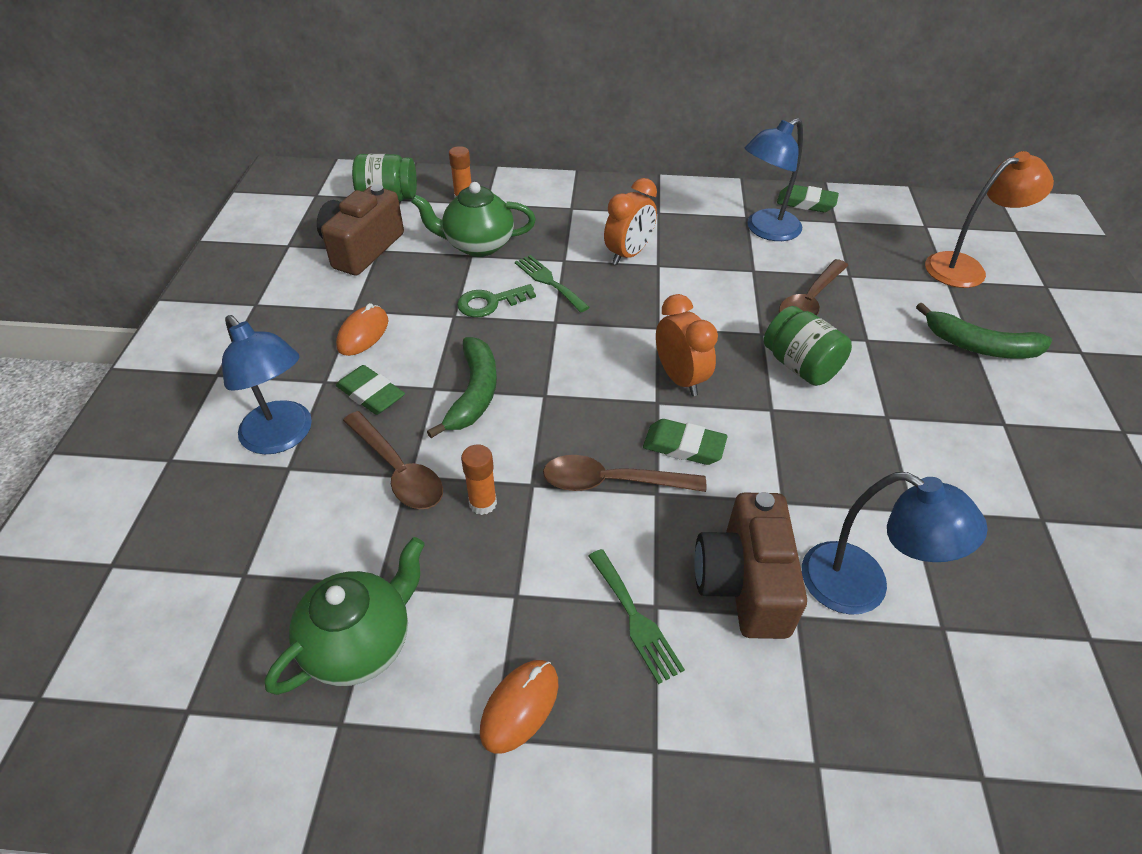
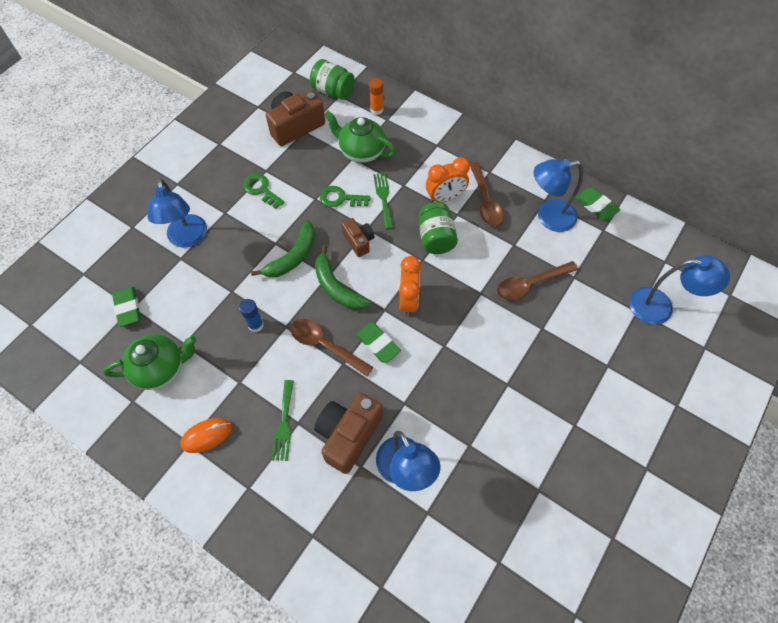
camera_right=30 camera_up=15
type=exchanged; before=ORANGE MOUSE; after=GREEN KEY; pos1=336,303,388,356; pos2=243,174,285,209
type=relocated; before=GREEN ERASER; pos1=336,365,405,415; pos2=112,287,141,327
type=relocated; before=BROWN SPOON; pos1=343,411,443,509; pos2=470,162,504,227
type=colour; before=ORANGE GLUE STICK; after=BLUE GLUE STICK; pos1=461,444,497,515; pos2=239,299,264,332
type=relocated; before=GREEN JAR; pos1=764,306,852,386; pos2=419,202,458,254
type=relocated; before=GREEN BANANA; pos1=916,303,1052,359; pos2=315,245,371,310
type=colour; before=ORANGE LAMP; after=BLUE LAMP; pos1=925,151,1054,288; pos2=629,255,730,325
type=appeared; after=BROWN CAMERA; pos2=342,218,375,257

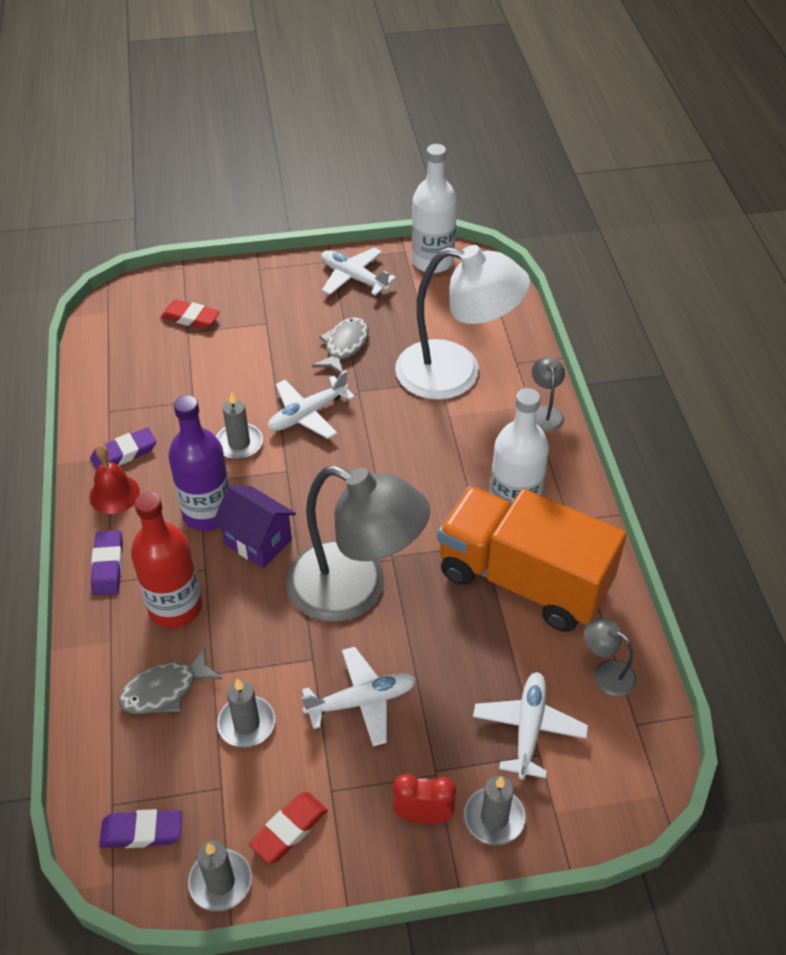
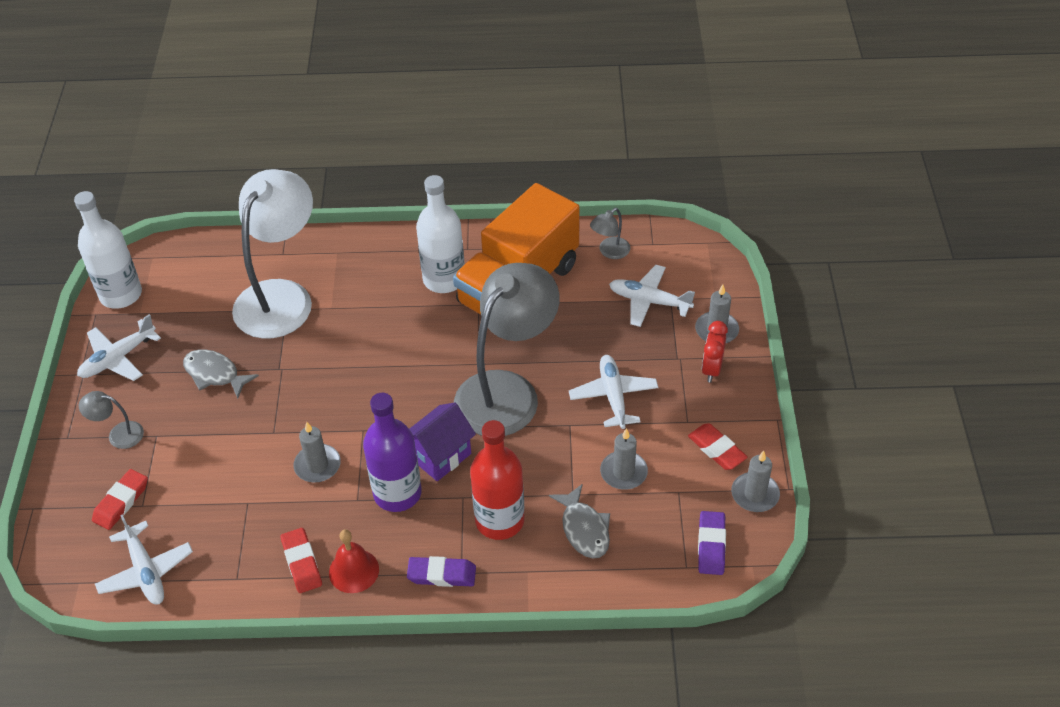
camera_right=-80 camera_up=0
type=colour; before=PURPLE ERASER; after=RED ERASER; pos1=90,427,156,470; pos2=281,528,322,593
type=relocated; before=WHITE PLANE; pos1=268,370,355,439; pos2=95,514,193,605
type=relocated; before=GREY LAMP; pos1=532,357,565,432; pos2=79,391,144,449

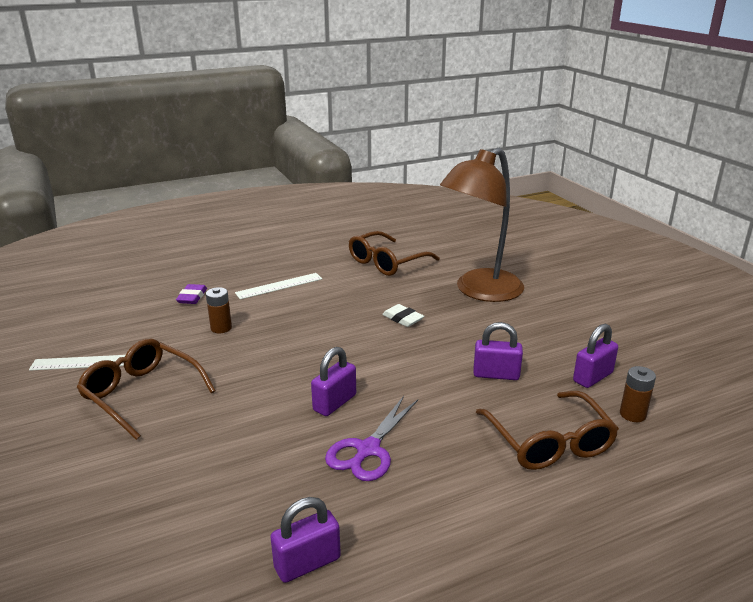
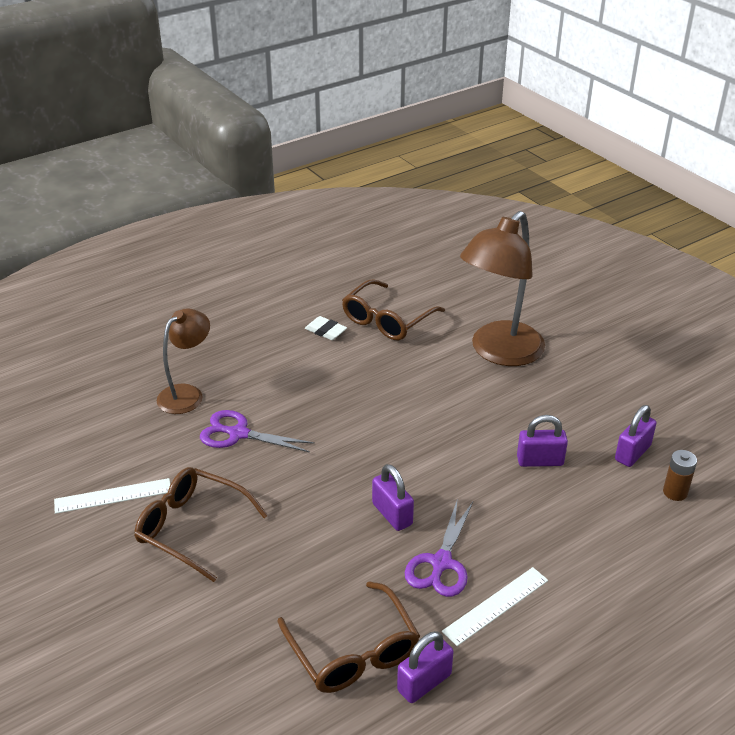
camera_right=-10 camera_up=10
type=exchanged; before=PURPLE ERASER; after=BROWN LAMP; pos1=176,284,207,304; pos2=157,308,210,414
type=exchanged; before=BROWN BATTERY; after=PURPLE SCISSORS; pos1=206,287,232,333; pos2=200,410,315,452
type=relocated; before=WHITE RULER; pos1=235,273,322,299; pos2=442,567,548,646
type=spun; before=PURPLE PADLOCK; pos1=311,347,356,416; pos2=372,464,414,531; turn=-60
type=relocated; before=WHITE ERASER; pos1=382,304,424,327; pos2=305,316,347,340
type=relocated; before=BROWN GLASSES; pos1=476,391,619,470; pos2=277,581,420,693

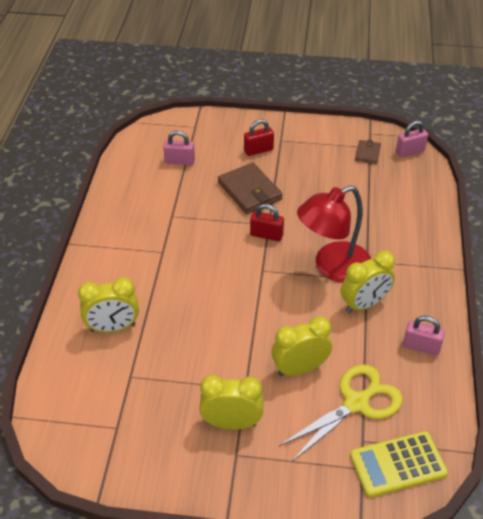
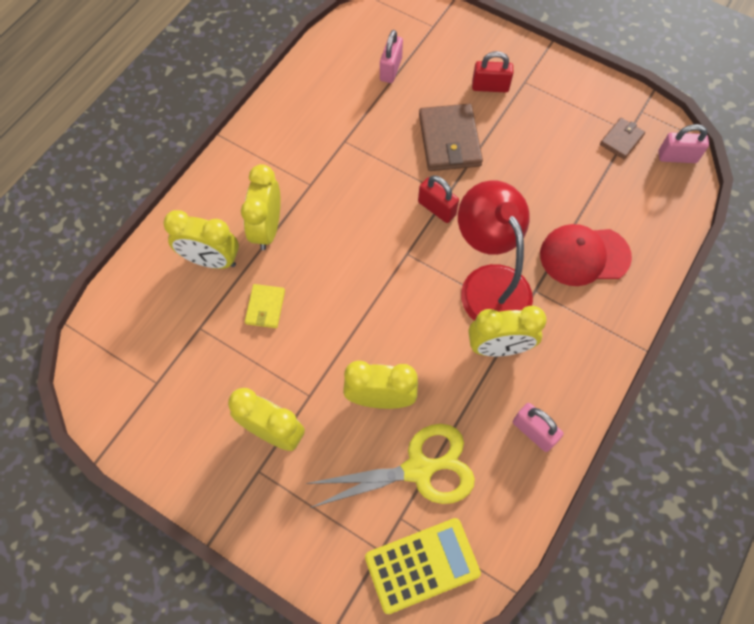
camera_right=25 camera_up=20
type=spun; before=PINK PADLOCK; pos1=163,131,195,165; pos2=380,30,403,83; turn=75
type=spun; before=RED LAMP; pos1=297,186,371,283; pos2=458,180,533,321; turn=75
type=spun; before=YELLOW CALCULATOR; pos1=350,431,448,497; pos2=365,518,481,614; turn=150
type=appeared; after=YELLOW CLOCK; pos2=241,164,281,250
type=appeared; after=YELLOW WALLET; pos2=245,284,285,328
type=appeared; after=RED CAP; pos2=540,224,632,286

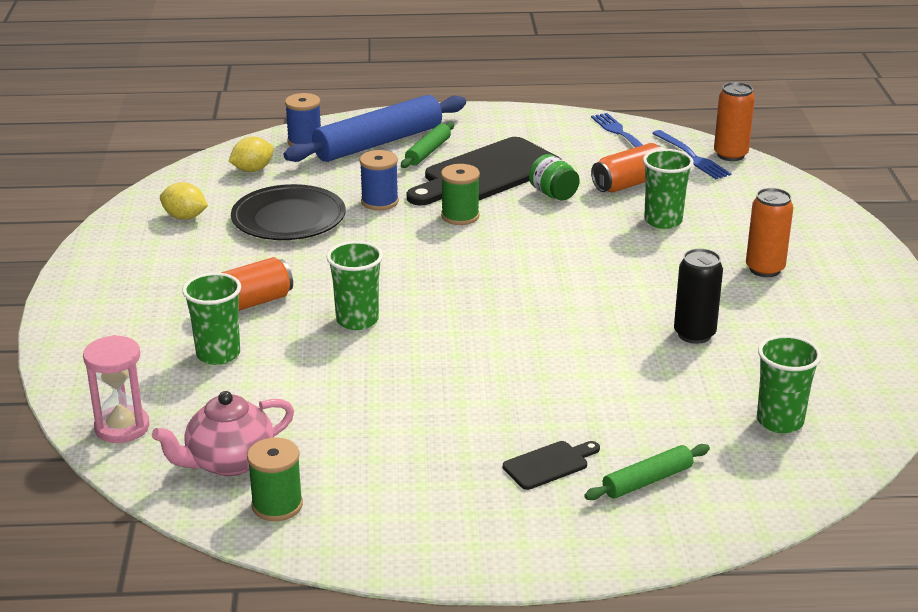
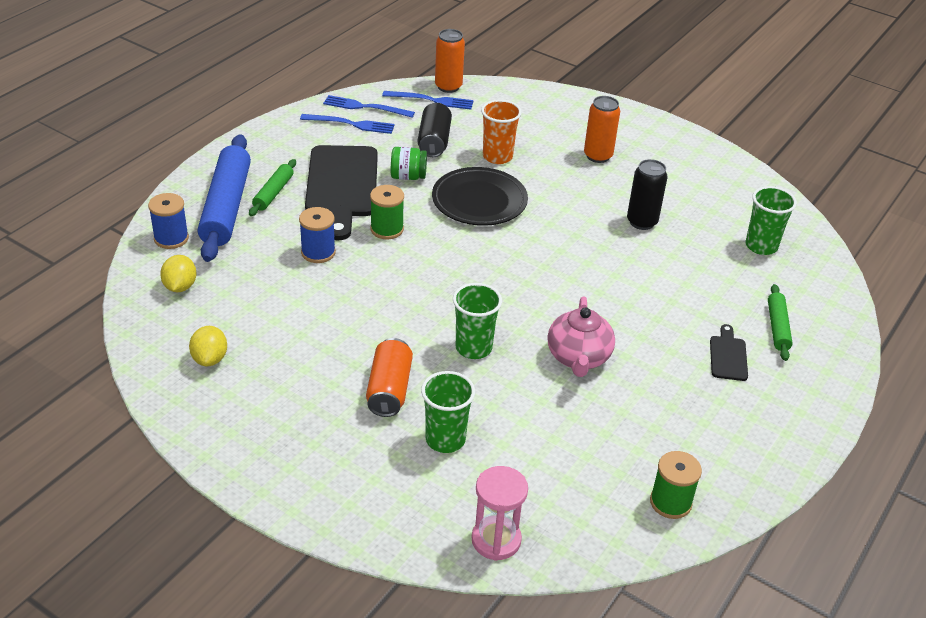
camera_right=-55 camera_up=10
type=relocated; before=PINK TEAPOT; pos1=152,391,294,476; pos2=547,296,615,377
type=spun; before=YELLOW LEMON; pos1=160,182,208,220; pos2=189,326,227,366; turn=-60
type=relocated; before=BLACK PLATE; pos1=231,184,346,240; pos2=432,167,528,226
type=spun; before=GREEN ROLLING PIN; pos1=401,122,454,168; pos2=249,159,296,216; turn=45
type=colour; before=ORANGE CAN; after=BLACK CAN; pos1=591,143,664,193; pos2=418,103,452,157
type=colour; before=GREEN CUP; after=ORANGE CUP; pos1=643,149,694,229; pos2=481,100,522,164
type=appeared; after=BLUE FORK; pos2=300,114,395,134

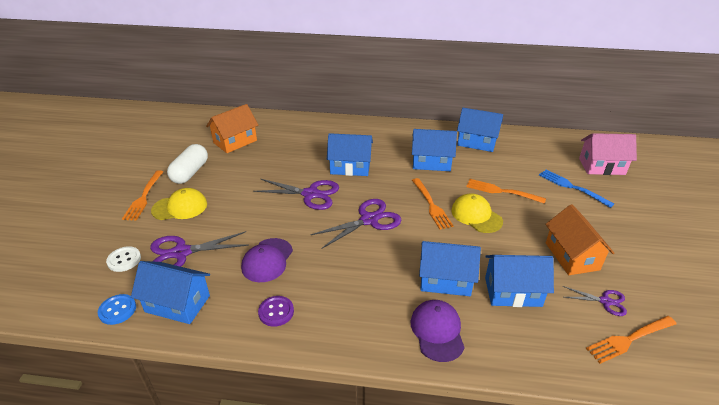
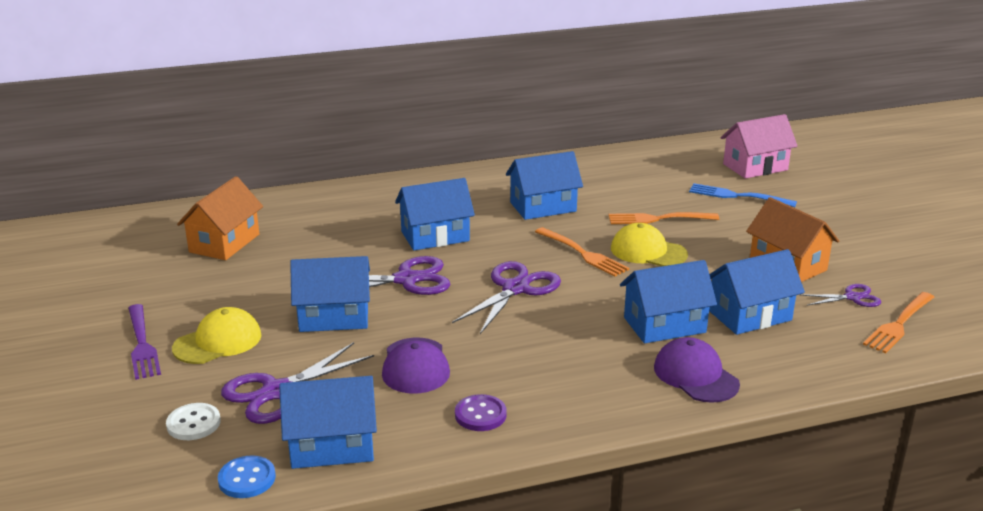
camera_right=-25 camera_up=-10
type=colour; before=ORANGE FORK; after=PURPLE FORK; pos1=122,170,163,221; pos2=128,304,161,380
type=missing; before=WHITE CAPSULE; pos1=167,144,208,184
type=relocated; before=BLUE HOUSE; pos1=457,108,503,152; pos2=290,256,370,332

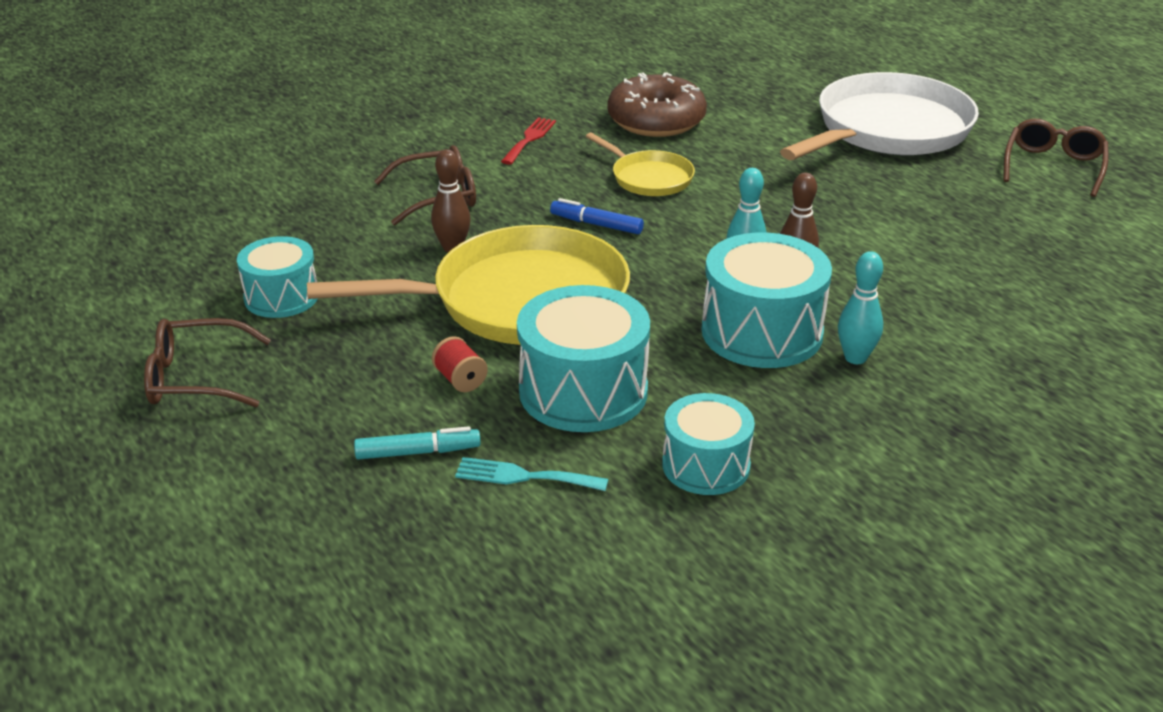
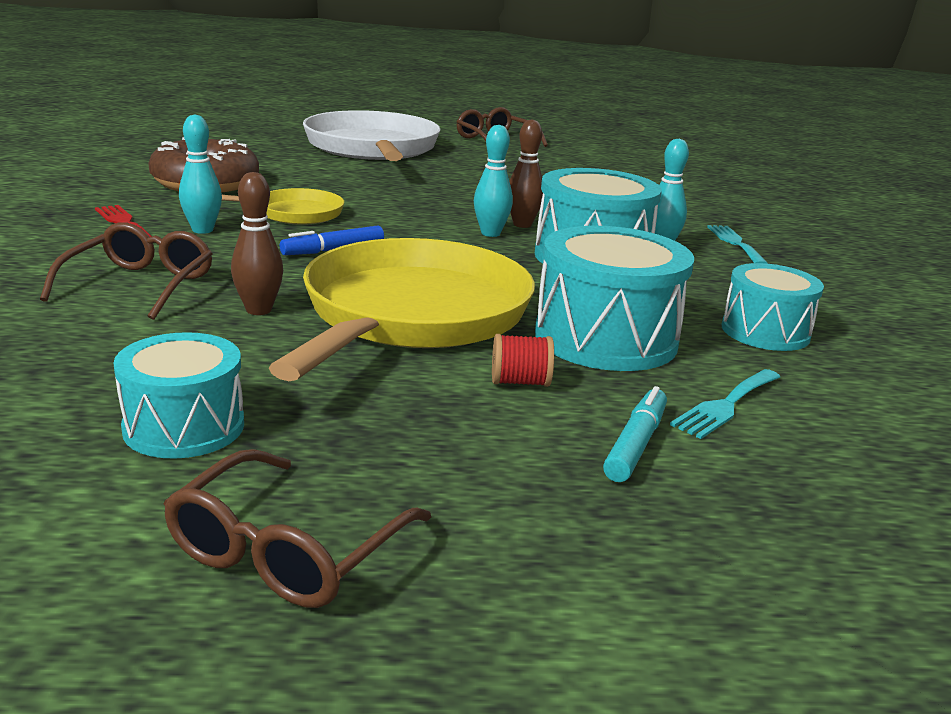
camera_right=-60 camera_up=-10
type=appeared; after=TURQUOISE BOWLING PIN; pos2=179,115,222,234
type=appeared; after=TURQUOISE FORK; pos2=707,225,768,264

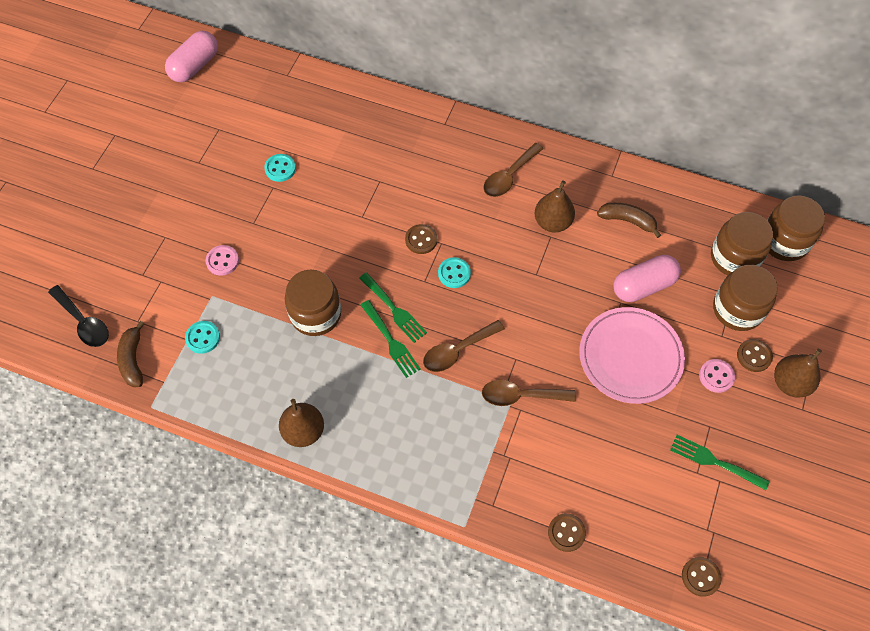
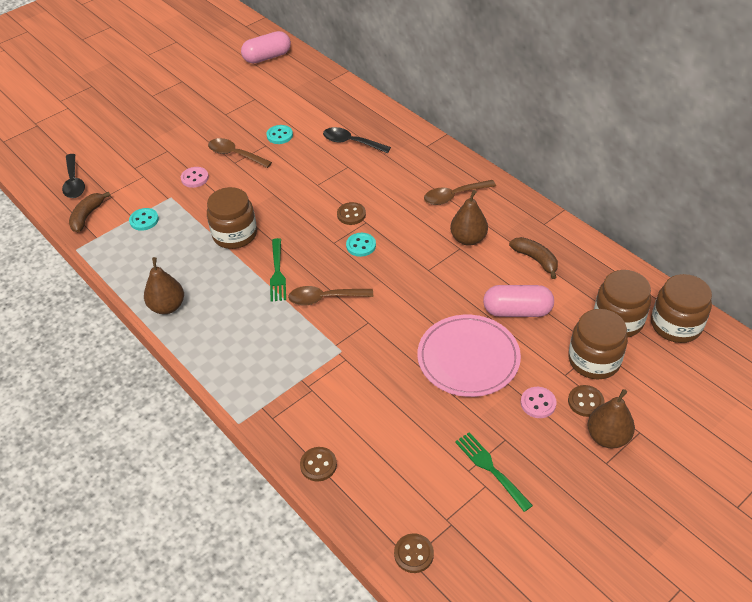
camera_right=30 camera_up=-15
type=missing; before=GREEN FORK; pos1=359,272,427,343
type=relocated; before=BROWN SPOON; pos1=482,380,576,406; pos2=208,138,272,168
type=appeared; after=BLACK SPOON; pos2=323,127,391,153

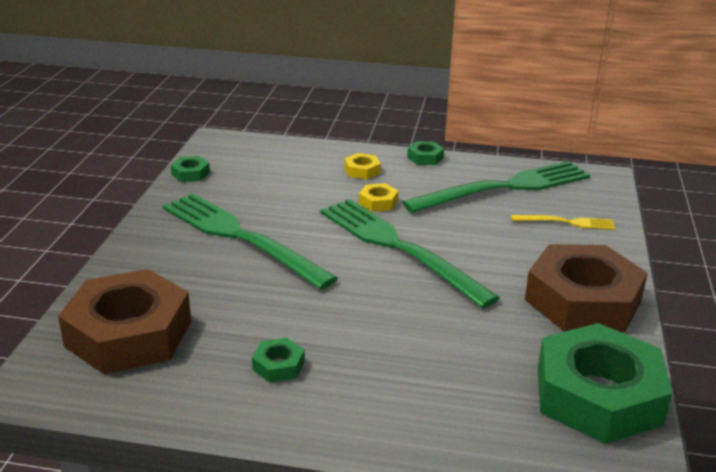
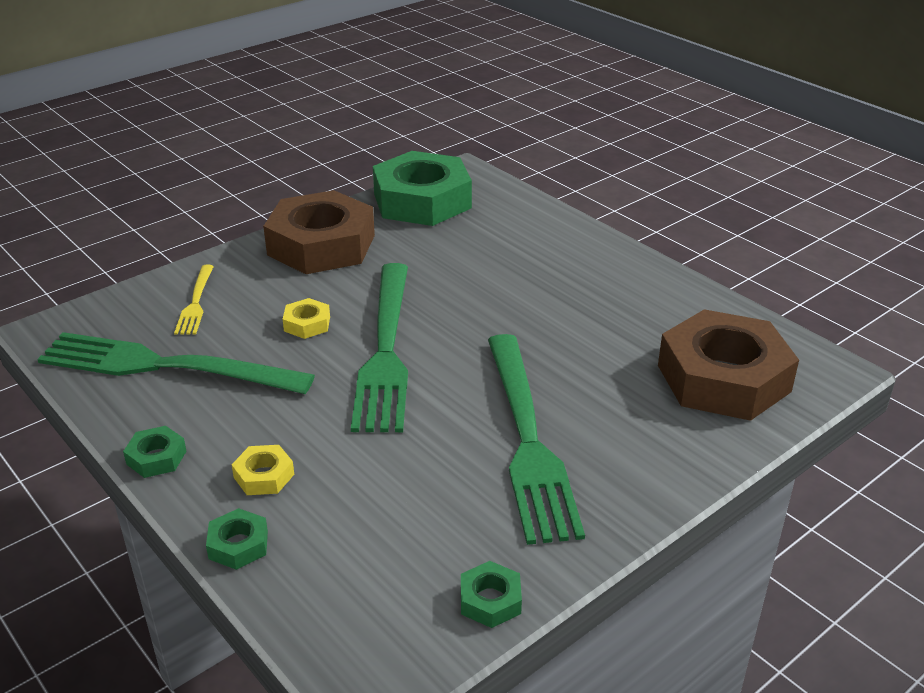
camera_right=-140 camera_up=5
type=relocated; before=GREEN NUT; pos1=252,338,305,383; pos2=206,508,268,570
type=relocated; before=YELLOW NUT; pos1=359,183,398,212; pos2=283,298,330,339
type=spun; before=YELLOW FORK; pos1=511,215,615,230; pos2=174,265,214,335; turn=-135

